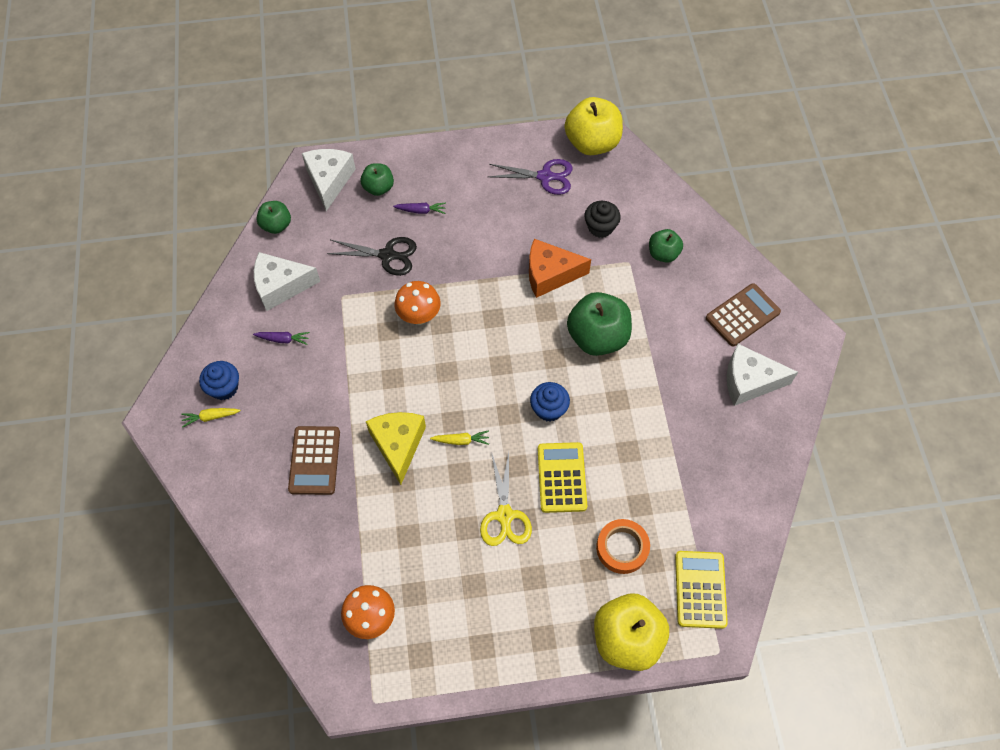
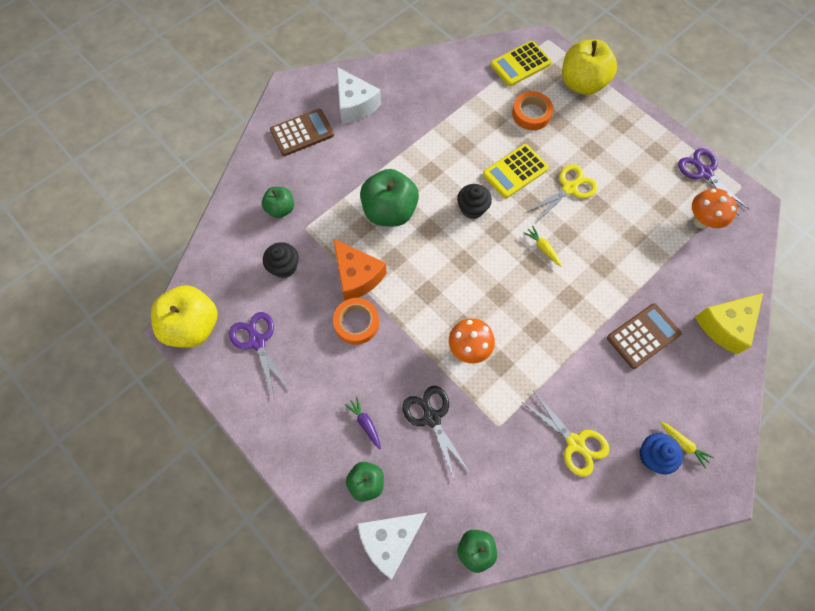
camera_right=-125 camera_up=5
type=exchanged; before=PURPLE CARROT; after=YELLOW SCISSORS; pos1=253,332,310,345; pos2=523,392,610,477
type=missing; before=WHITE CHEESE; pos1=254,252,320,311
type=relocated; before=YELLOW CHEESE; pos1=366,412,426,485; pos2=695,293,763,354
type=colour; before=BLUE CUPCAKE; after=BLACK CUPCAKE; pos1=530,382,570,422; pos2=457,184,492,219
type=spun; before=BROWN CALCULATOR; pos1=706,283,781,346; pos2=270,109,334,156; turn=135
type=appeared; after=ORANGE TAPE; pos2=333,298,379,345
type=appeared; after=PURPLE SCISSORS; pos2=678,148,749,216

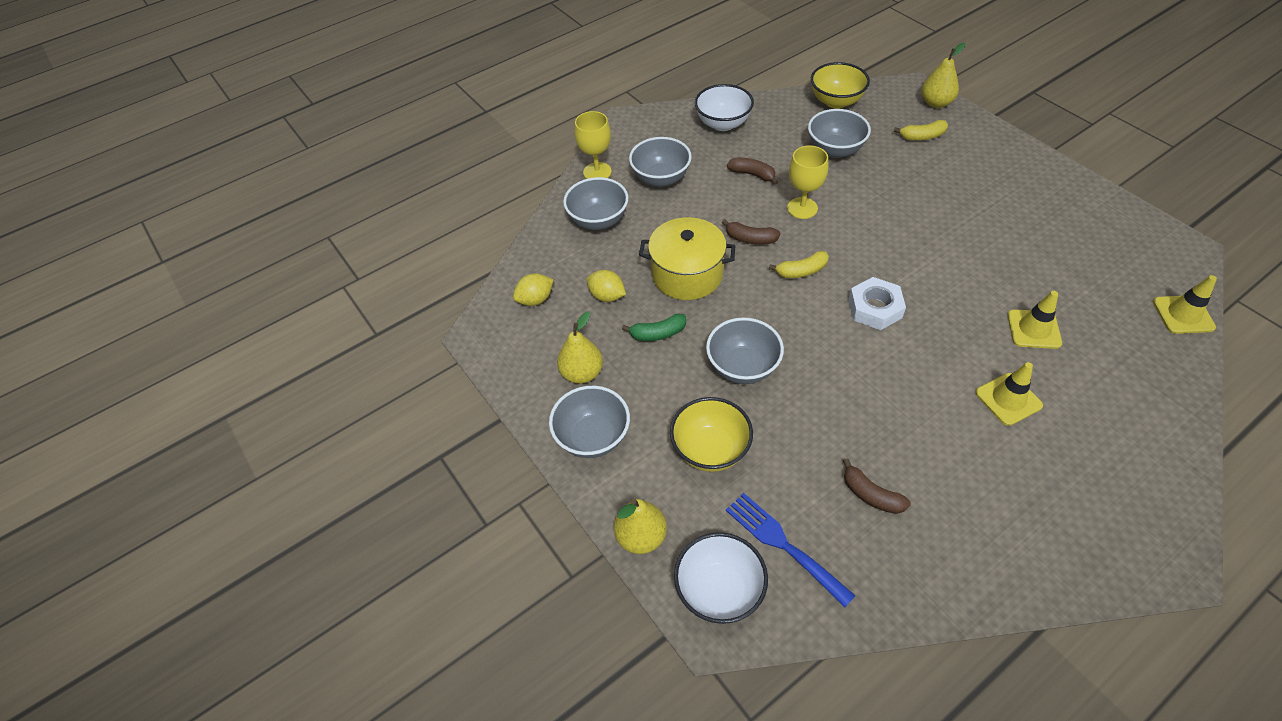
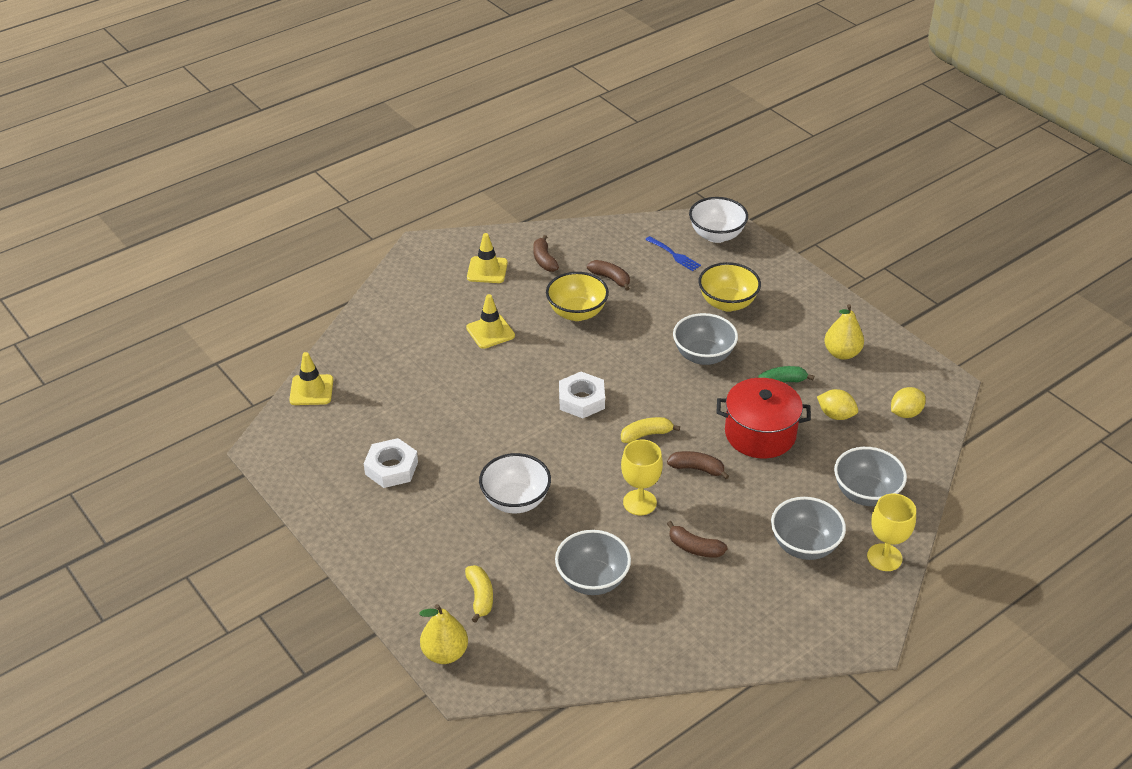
camera_right=175 camera_up=-10
type=missing; before=GREY BOWL; pos1=549,385,630,458
type=missing; before=YELLOW PEAR; pos1=614,499,667,554
type=colour; before=YELLOW POT; after=RED POT; pos1=639,217,735,300; pos2=717,378,811,458
type=relocated; before=WHITE BOWL; pos1=695,84,754,131; pos2=479,453,551,513
type=size; before=BLUE FORK; pos1=726,493,856,608; pos2=645,236,701,271; scale=0.66
type=relocated; before=YELLOW BOWL; pos1=811,62,870,109; pos2=546,272,609,321
type=spun; before=YELLOW BANANA; pos1=894,120,948,140; pos2=465,565,493,623; turn=90
type=relocated; before=YELLOW TRAFFIC CONE; pos1=1007,291,1062,349; pos2=467,233,508,283
type=appeared; after=WHITE NUT; pos2=364,438,418,488
type=appeared; after=BROWN BANANA; pos2=533,235,559,272

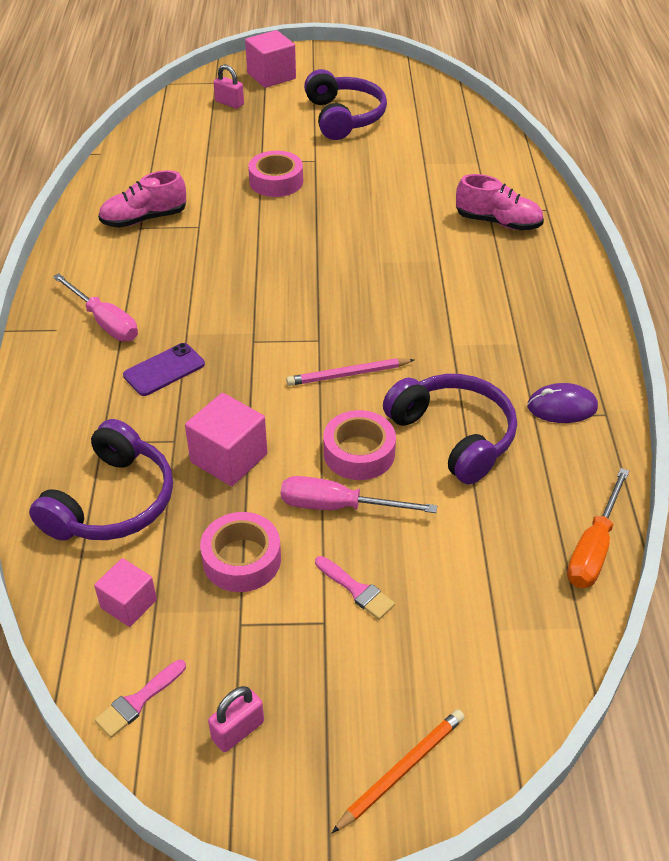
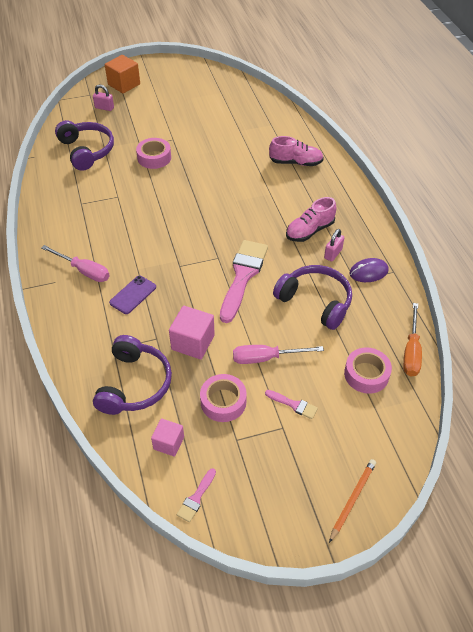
camera_right=-15 camera_up=5
type=relocated; before=PINK SHOE; pos1=98,170,186,228; pos2=286,197,336,242
type=relocated; before=PINK PADLOCK; pos1=208,686,264,752; pos2=324,229,344,261
type=colour; before=PINK CUBE; after=ORANGE CUBE; pos1=245,30,296,88; pos2=105,55,140,93
type=exchanged; before=PINK PENCIL; after=PINK BRUSH; pos1=286,358,414,386; pos2=220,240,268,323
type=relocated; before=PURPLE HEADPHONES; pos1=304,69,387,140; pos2=55,120,114,171
type=relocated; before=PINK TAPE; pos1=324,410,396,480; pos2=344,347,392,394

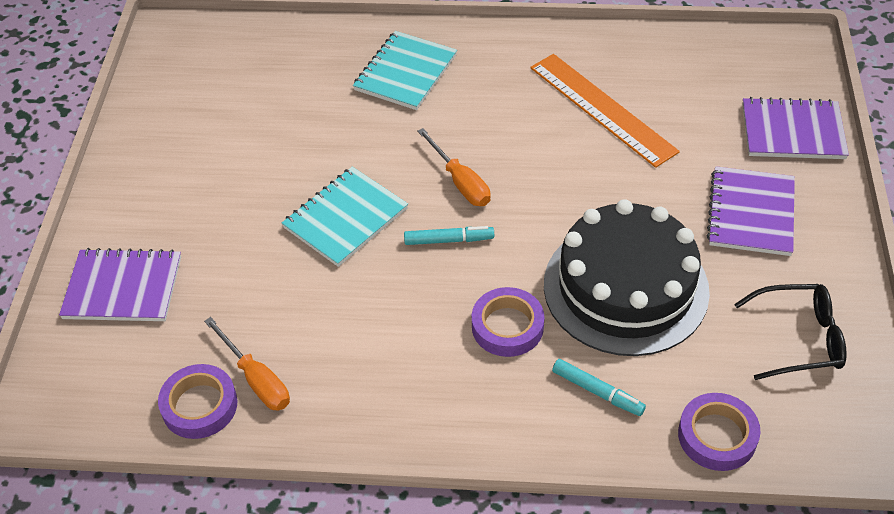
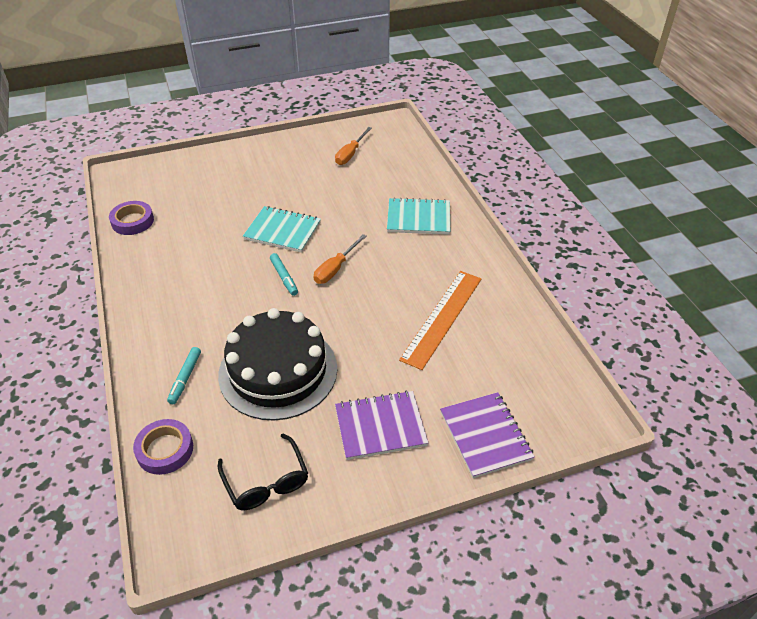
camera_right=65 camera_up=-5
type=missing; before=PURPLE NOTEBOOK; pos1=59,248,181,321
type=relocated; before=ORANGE SCREWDRIVER; pos1=204,317,290,410; pos2=335,127,372,165
type=missing; before=PURPLE TAPE; pos1=472,287,544,357

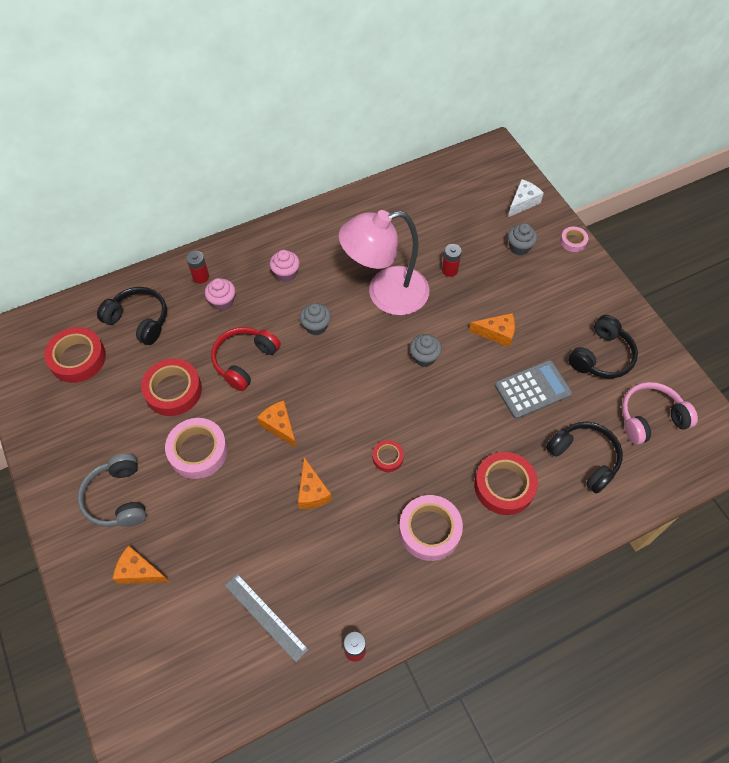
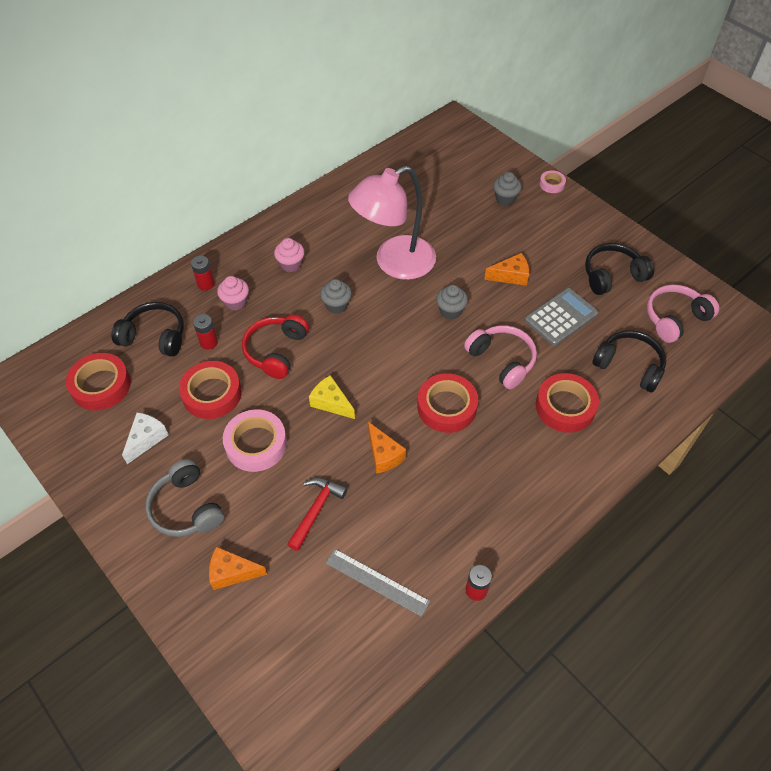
camera_right=-15 camera_up=-5
type=colour; before=ORANGE CHEESE; after=YELLOW CHEESE; pos1=257,400,296,448; pos2=309,375,355,419
type=size; before=RED TAPE; pos1=373,440,404,472; pos2=417,373,478,433; scale=1.91
type=missing; before=PINK TAPE; pos1=399,495,463,561
type=relocated; before=RED BATTERY; pos1=442,244,462,277; pos2=193,314,218,350
type=relocated; before=WHITE CHEESE; pos1=508,179,544,217; pos2=122,412,169,464
type=spun; before=BLACK HEADPHONES; pos1=568,315,638,378; pos2=585,243,654,295; turn=-135
type=appeared; after=RED HAMMER; pos2=287,478,348,551
type=appeared; after=PINK HEADPHONES; pos2=464,325,537,389

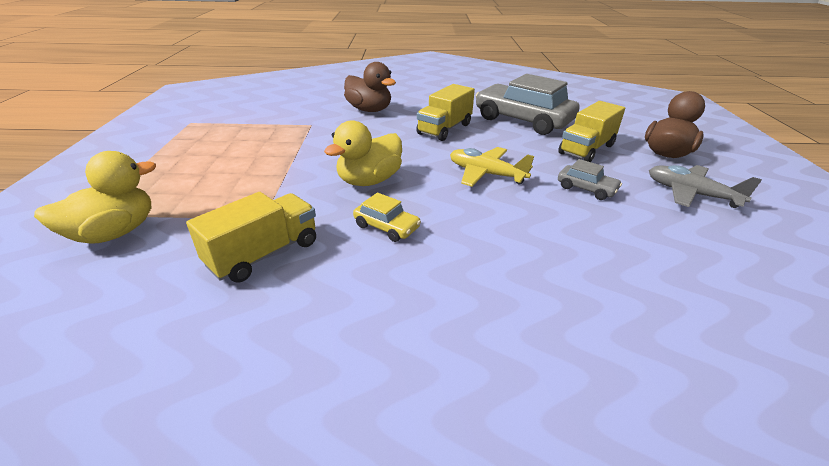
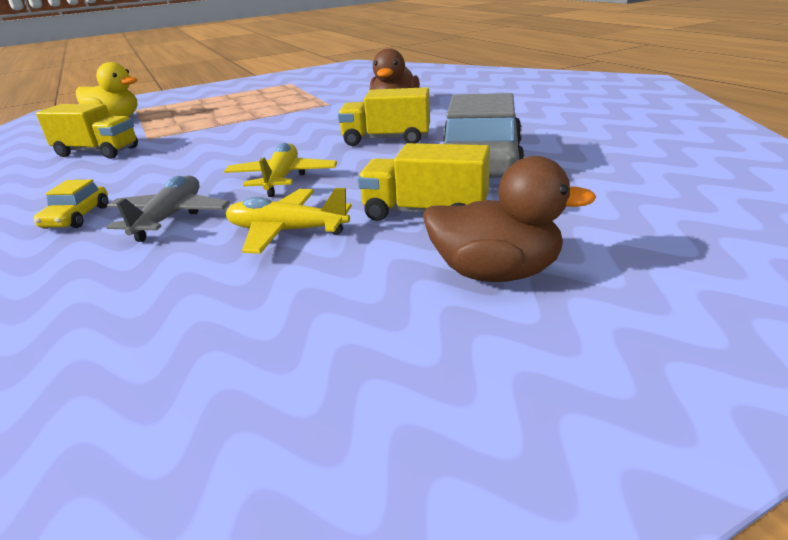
camera_right=65 camera_up=-5
type=missing; before=YELLOW DUCK; pos1=324,120,402,186
type=relocated; before=YELLOW CAR; pos1=353,193,421,242; pos2=34,179,109,229
type=exchanged; before=GREY CAR; after=YELLOW PLANE; pos1=558,159,622,200; pos2=226,188,352,254
type=relocated; before=GREY PLANE; pos1=649,165,762,208; pos2=106,176,230,242

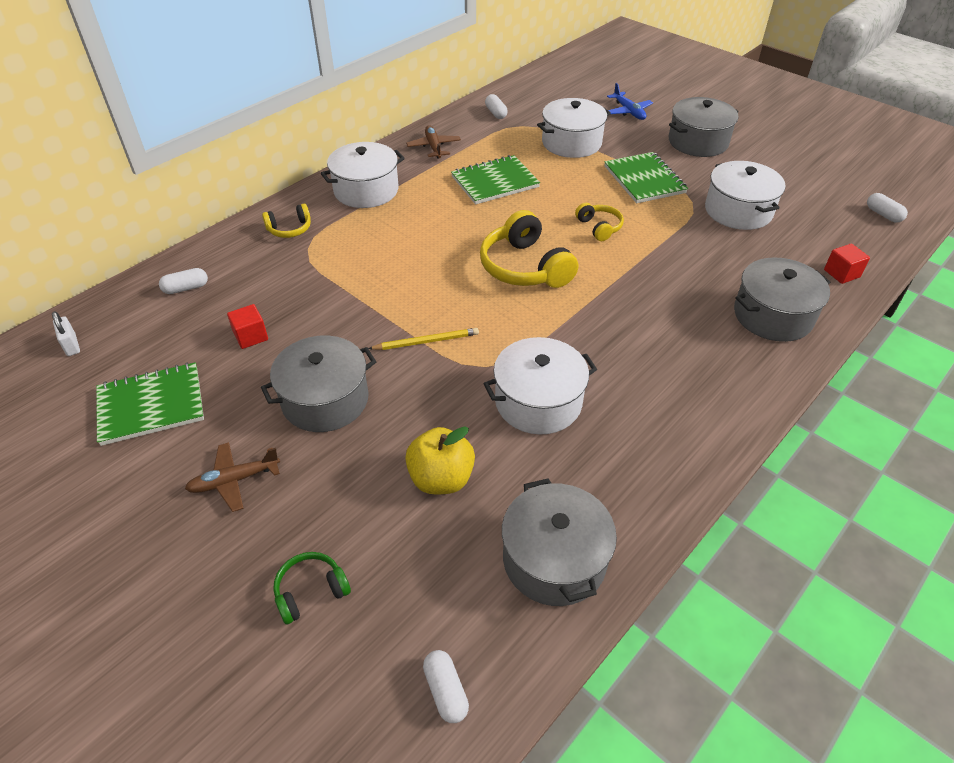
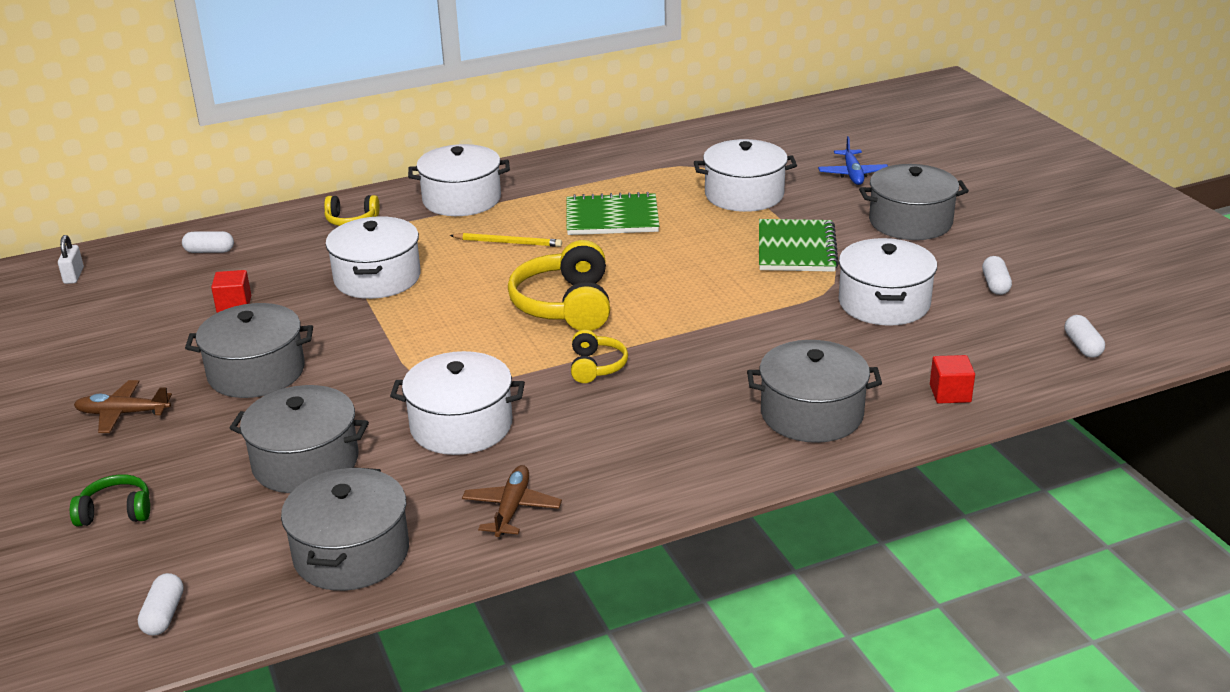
camera_right=25 camera_up=-15
type=missing; before=GREEN NOTEBOOK; pos1=96,362,204,446
type=relocated; before=YELLOW PENCIL; pos1=368,328,479,350; pos2=450,233,562,247
type=exchanged; before=YELLOW APPLE; after=GREY POT; pos1=405,426,475,494; pos2=229,385,369,493
type=relocated; before=BROWN PLANE; pos1=406,125,461,159; pos2=462,465,562,537
type=relocated; before=WHITE CAPSULE; pos1=485,94,508,119; pos2=982,256,1012,295
type=relocated; before=YELLOW HEADPHONES; pos1=575,203,624,241; pos2=571,330,628,383
type=appeared; after=WHITE POT; pos2=326,216,421,299

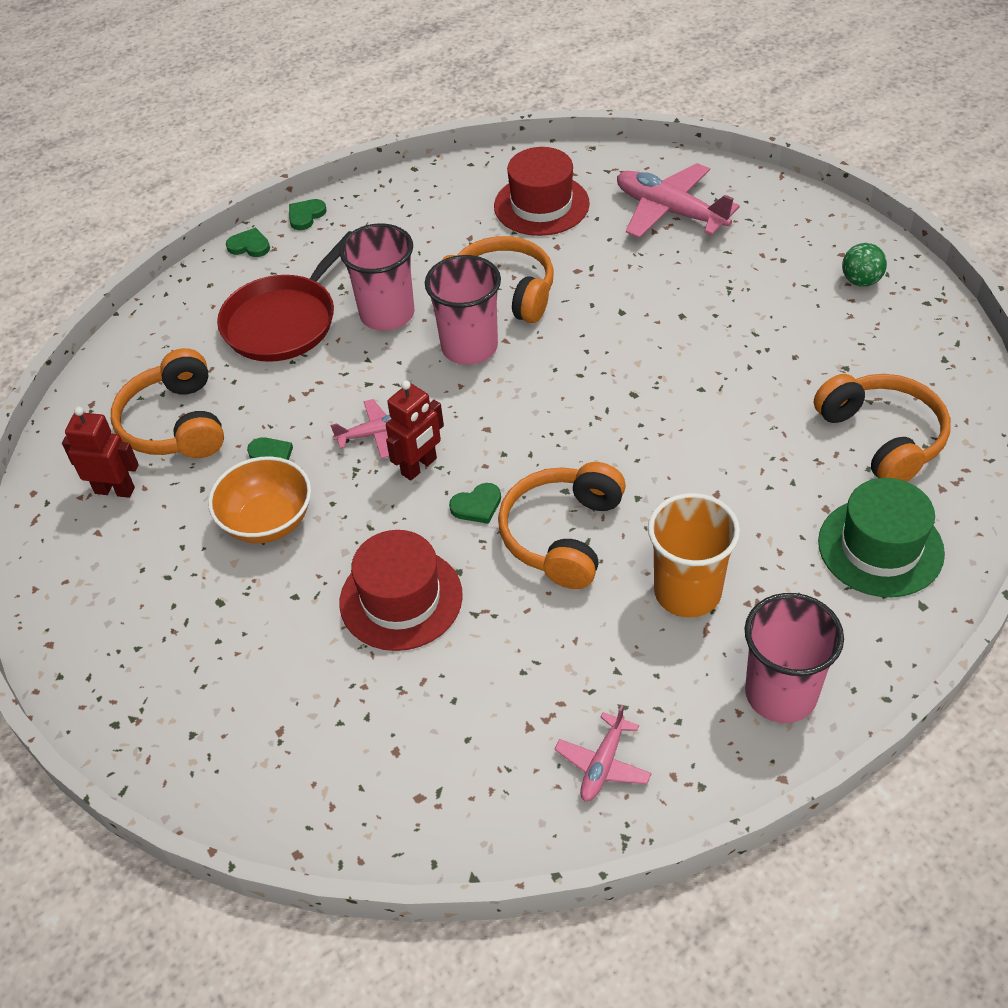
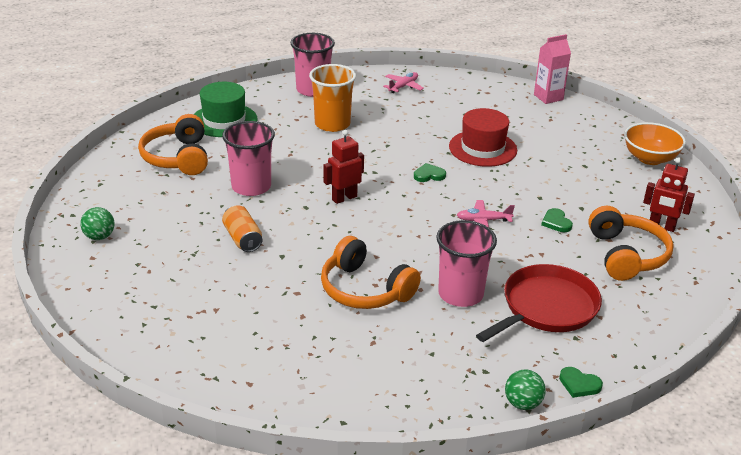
camera_right=-170 camera_up=-15
type=relocated; before=ORANGE BOWL; pos1=208,456,311,543; pos2=624,122,686,165
type=exchanged; before=GREEN HEART; after=GREEN BALL; pos1=289,199,327,230; pos2=505,369,546,410
type=relocated; before=RED ROBOT; pos1=386,380,444,480; pos2=323,130,364,204
type=relocated; before=PINK CUP; pos1=425,255,501,365; pos2=222,121,275,196
type=missing; before=RED HAT; pos1=494,147,590,236
type=missing; before=ORANGE HEADPHONES; pos1=498,462,626,589
type=missing; before=PINK PLANE; pos1=617,163,740,238
type=appeared; after=ORANGE CAN; pos2=222,205,262,252
type=appeared; after=PINK CARTON; pos2=534,34,571,104

